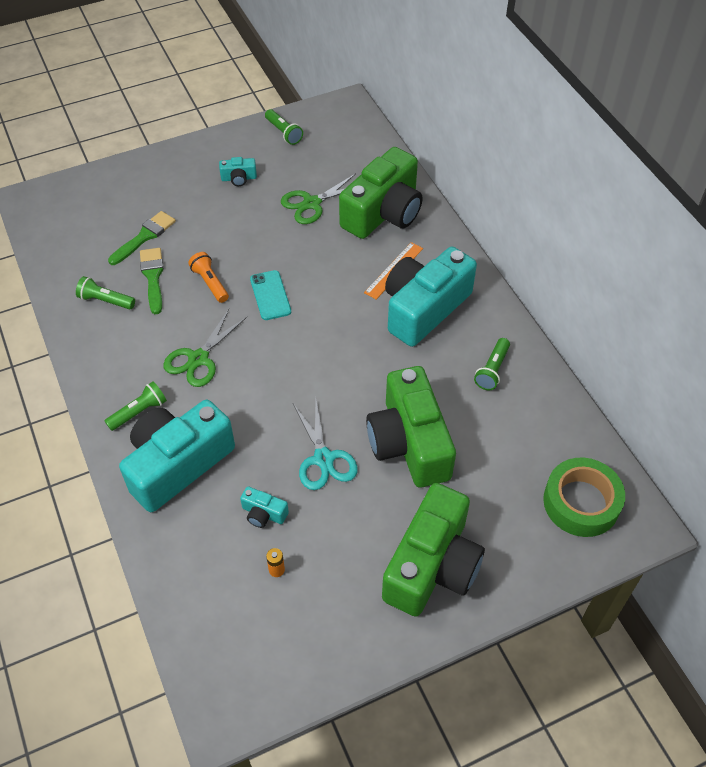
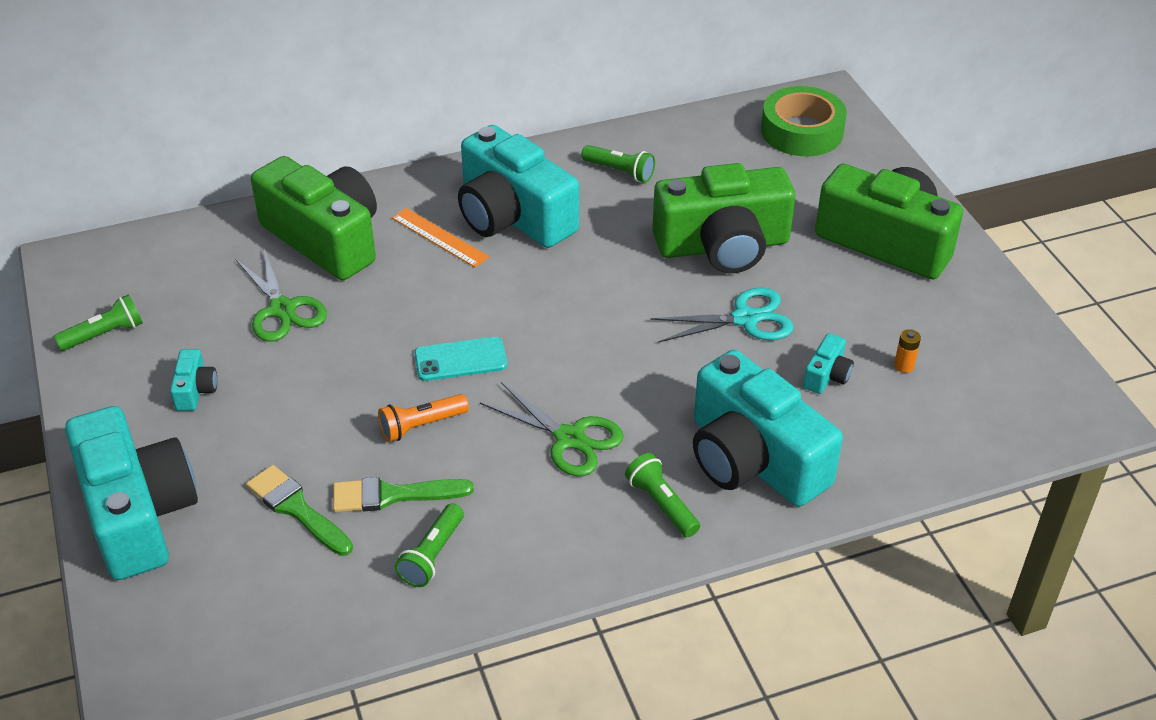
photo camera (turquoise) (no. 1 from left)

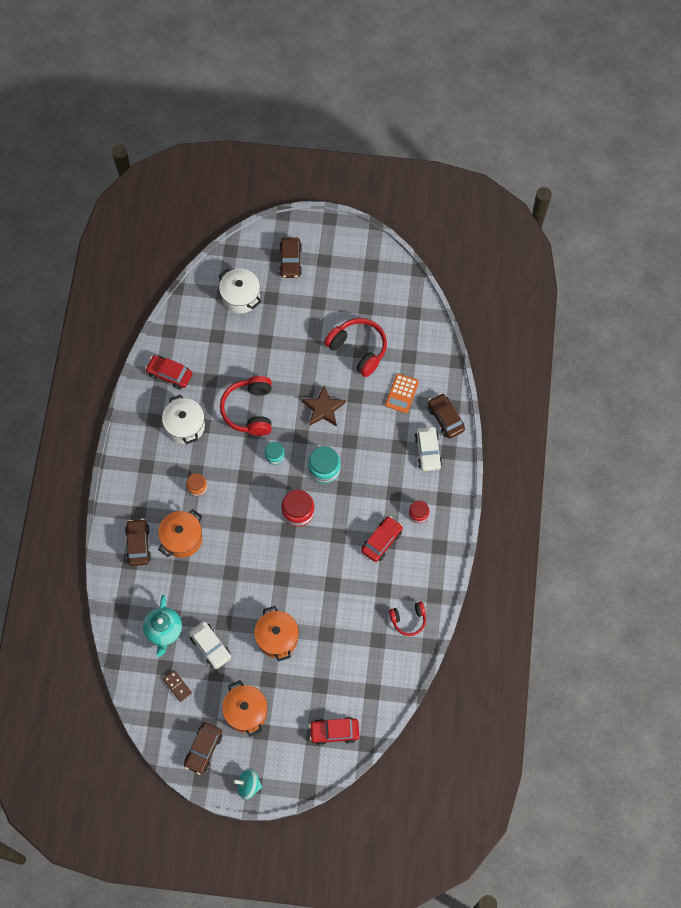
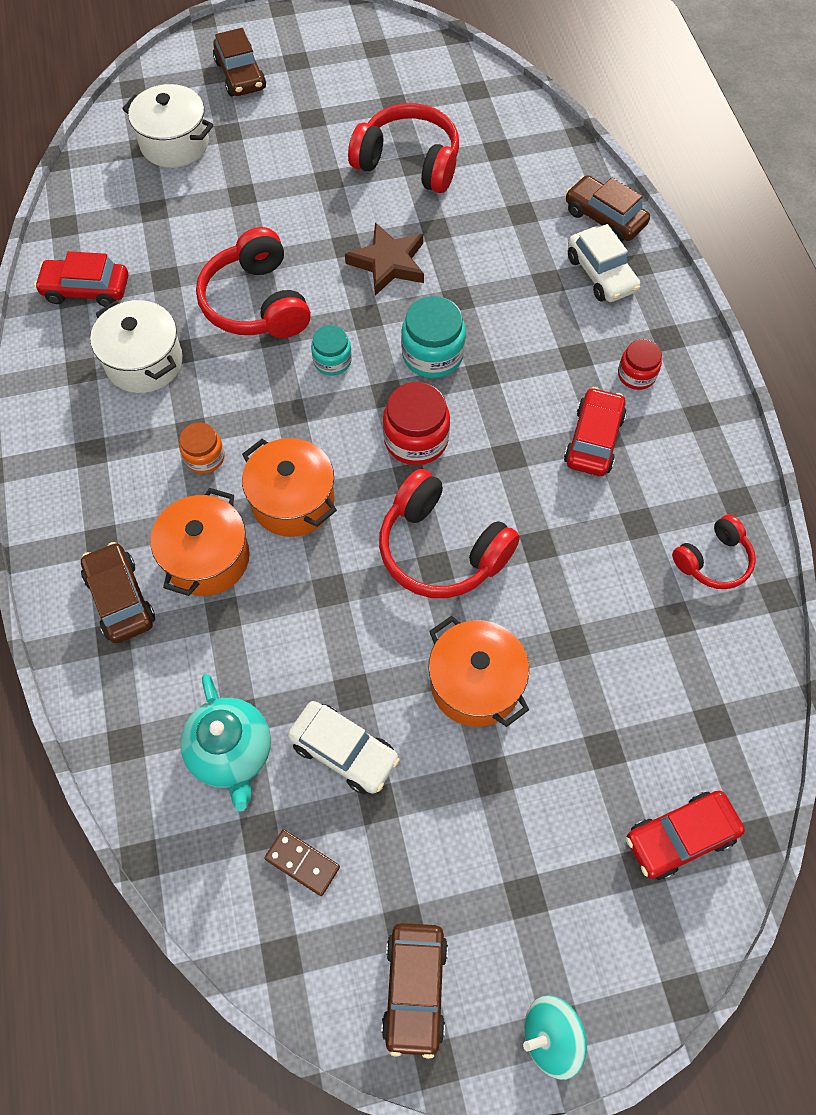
pot (orange-coloured) (no. 2 from left)
headset (scarlet) (no. 3 from left)
adding machine (orange-coloured)

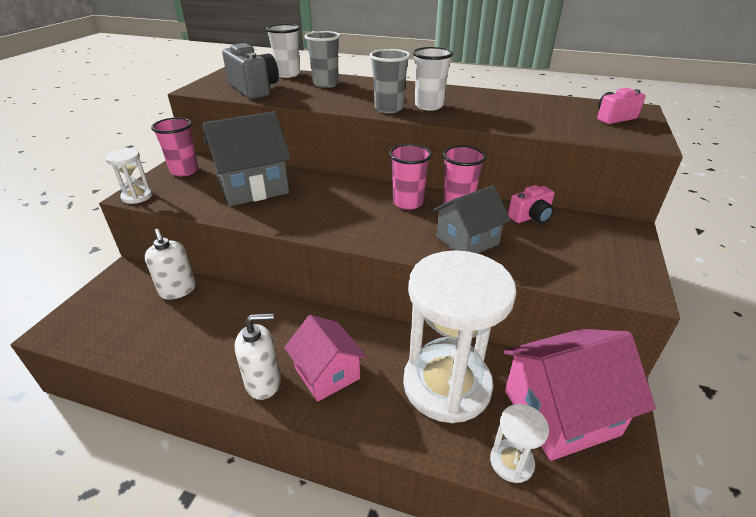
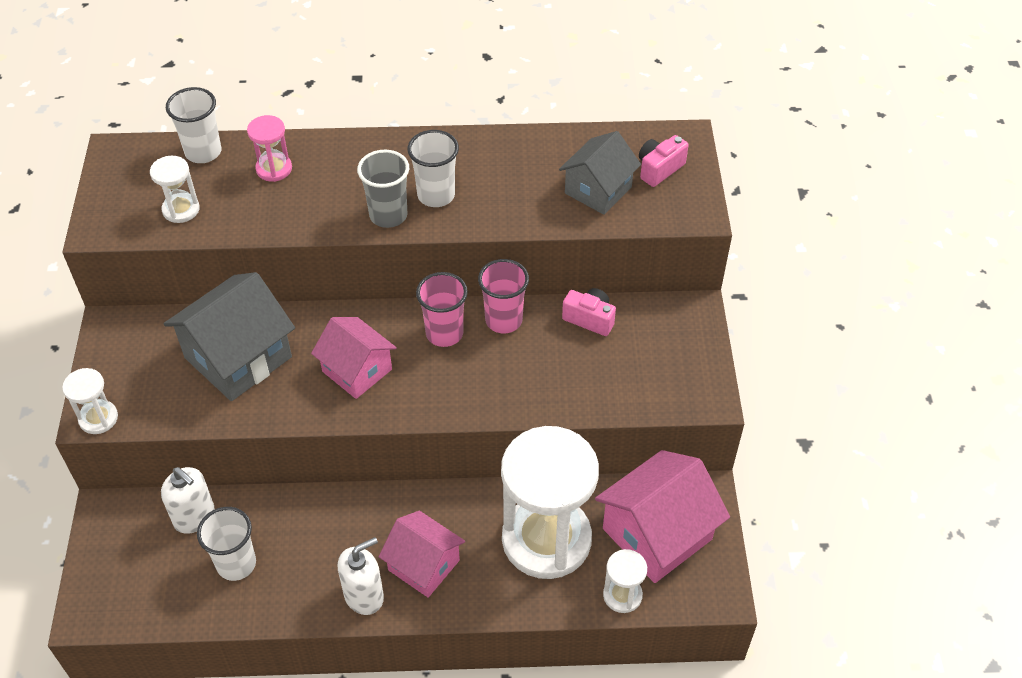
hourglass (snow-white) (no. 2 from left)
beaker (snow-white) (no. 2 from left)
hourglass (pink)
house (pink) (no. 1 from left)
house (grey) (no. 2 from left)
photo camera (pink) (no. 1 from left)
beaker (pink) (no. 1 from left in the first image)

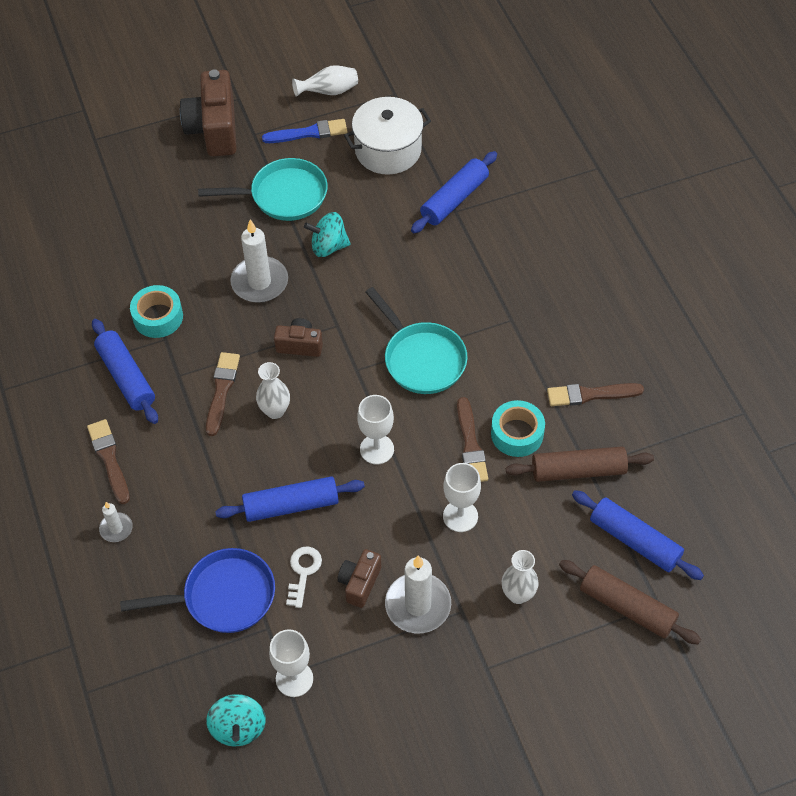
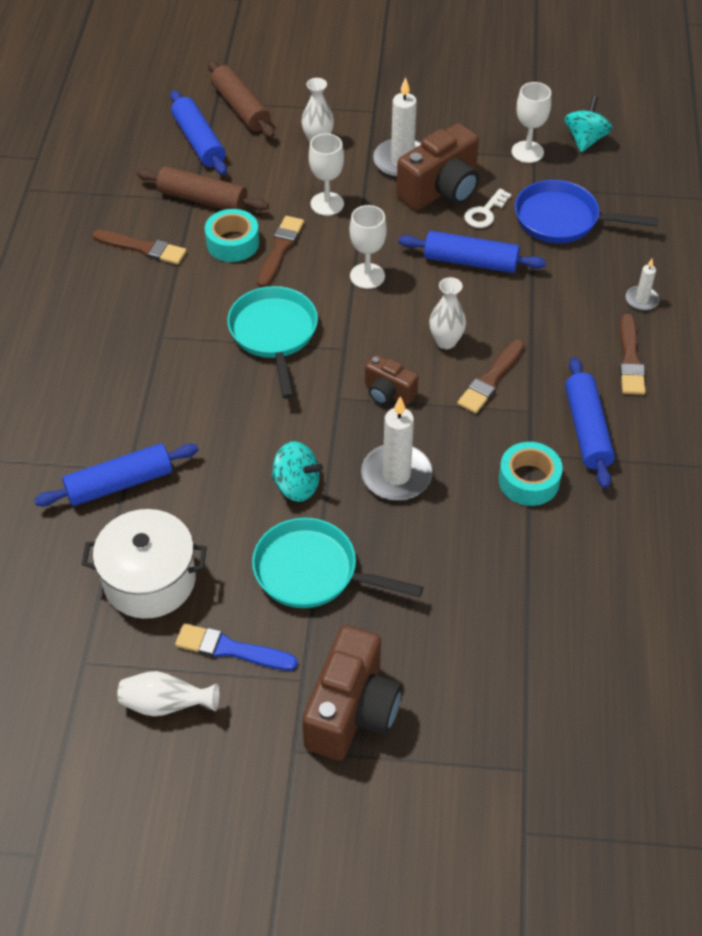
photo camera (brown) (no. 3 from left)

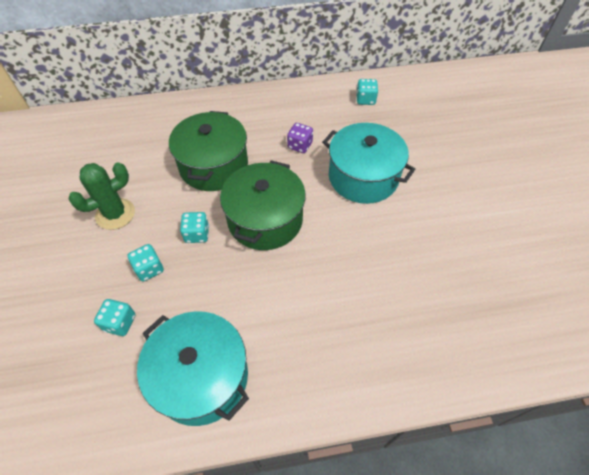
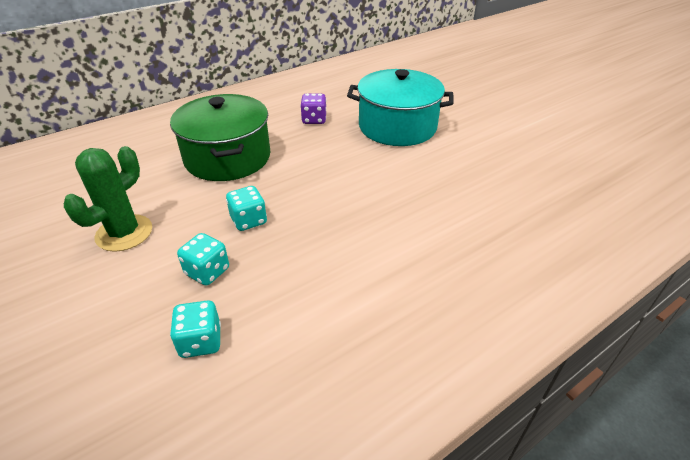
pot (turquoise) (no. 1 from left in the first image)
pot (emerald) (no. 2 from left in the first image)
die (turquoise) (no. 4 from left in the first image)

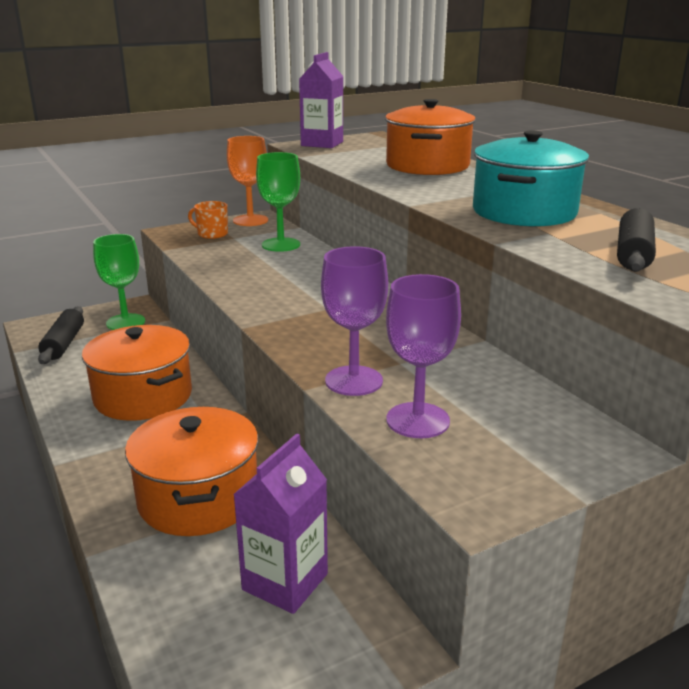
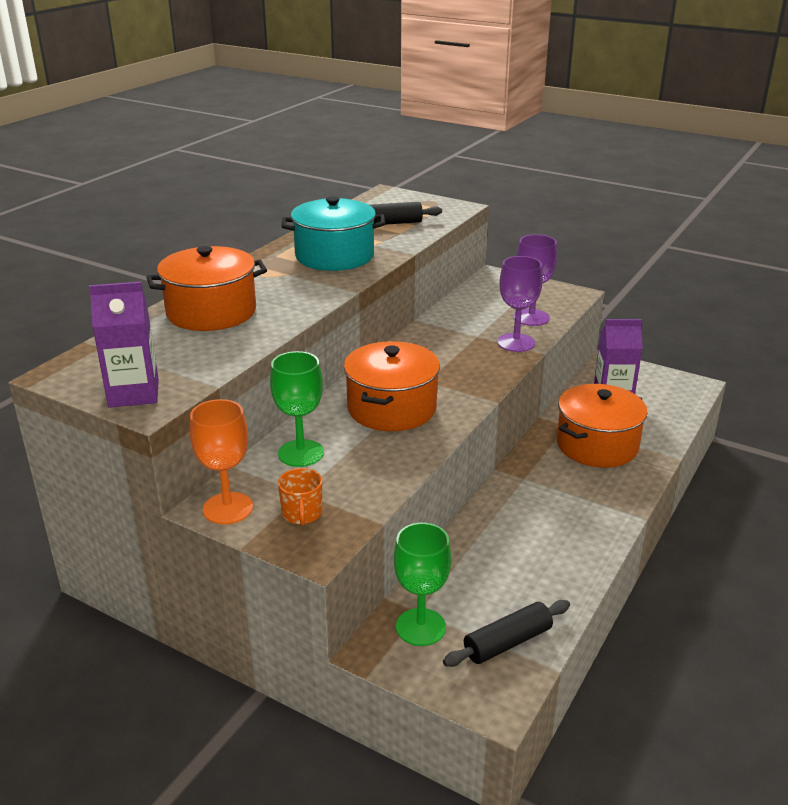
pot (orange-coloured) (no. 2 from left)

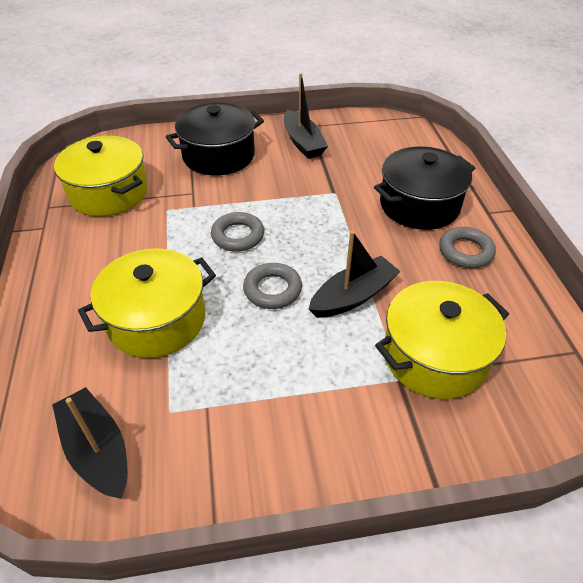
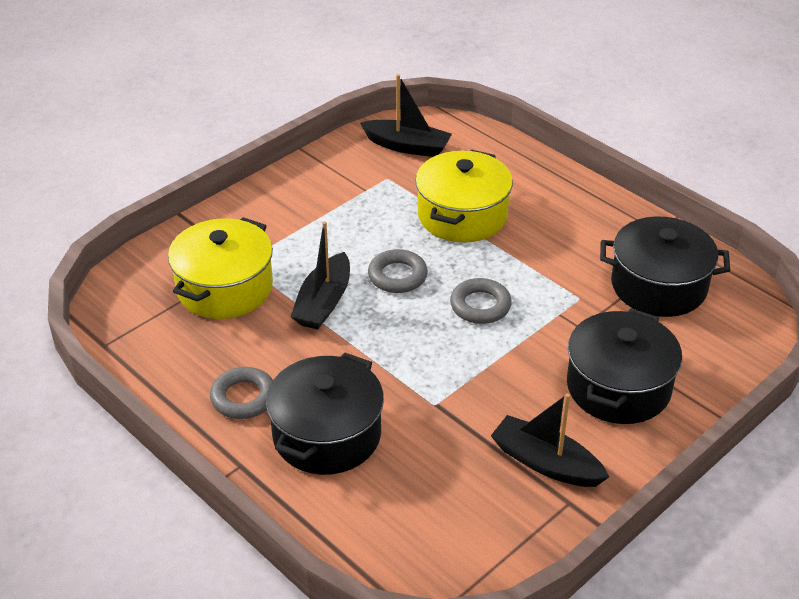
pot (ebony) (no. 3 from left)

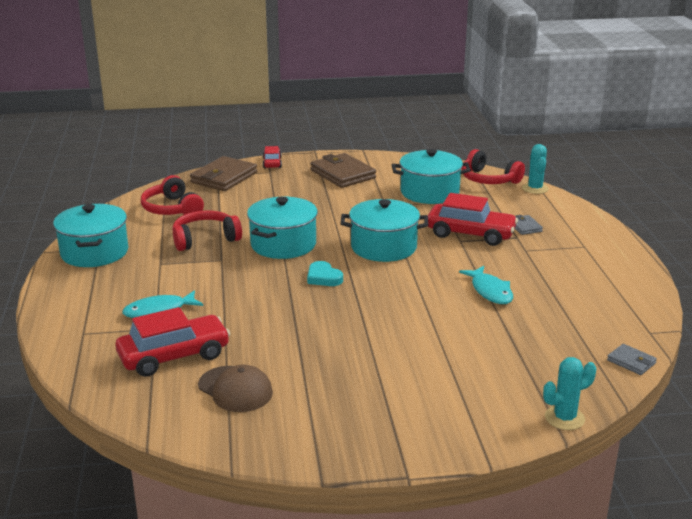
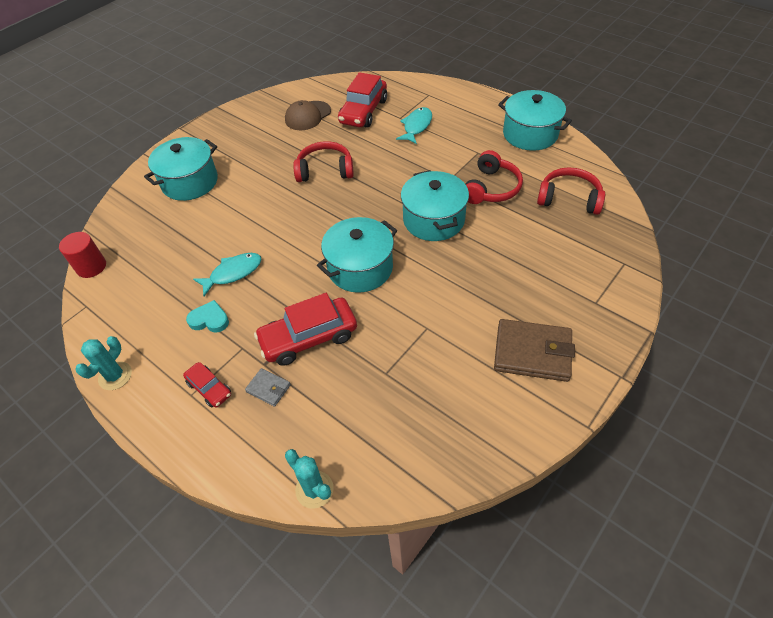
cylinder (scarlet)
prickly plant (turquoise) (no. 1 from left)
pot (turquoise) (no. 1 from left)
automobile (scarlet) (no. 1 from left)
love heart (turquoise)
fish figure (turquoise) (no. 1 from left)
cap (brown)
headset (scarlet) (no. 1 from left)
card wallet (brown) (no. 1 from left in the first image)

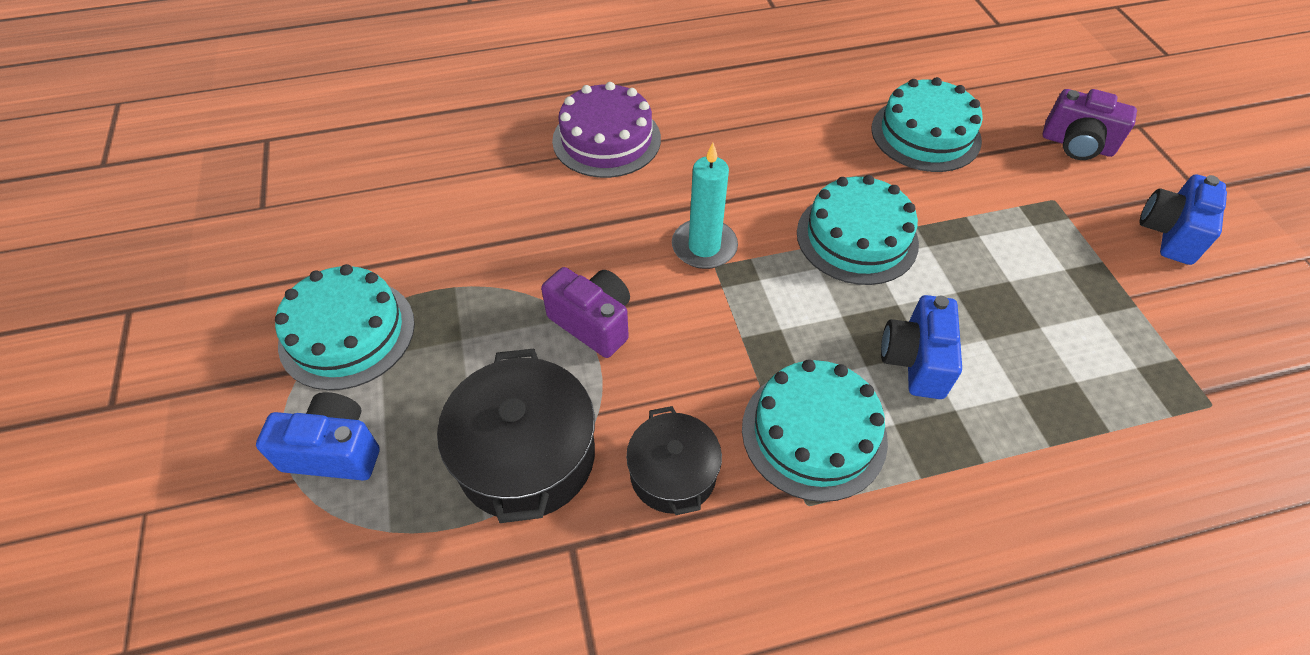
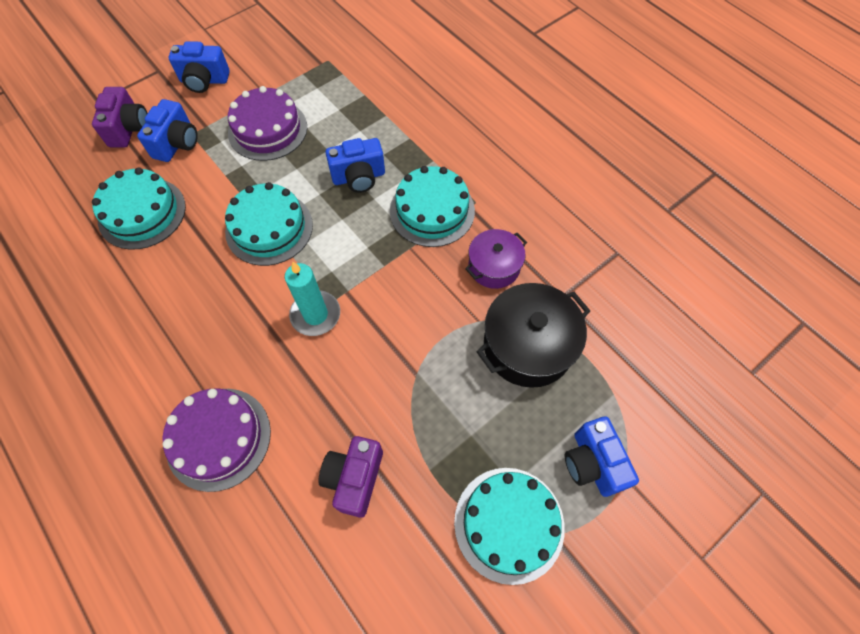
photo camera (cobalt) (no. 1 from left)
layer cake (violet) (no. 2 from left)
photo camera (violet) (no. 2 from left)
pot (violet)

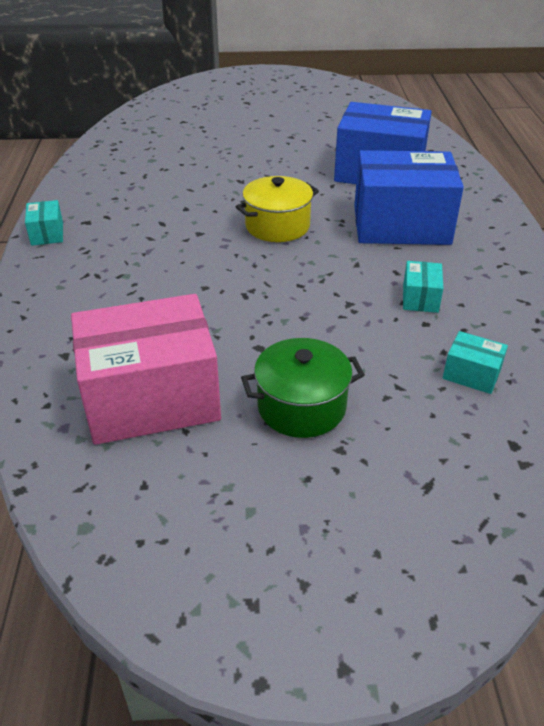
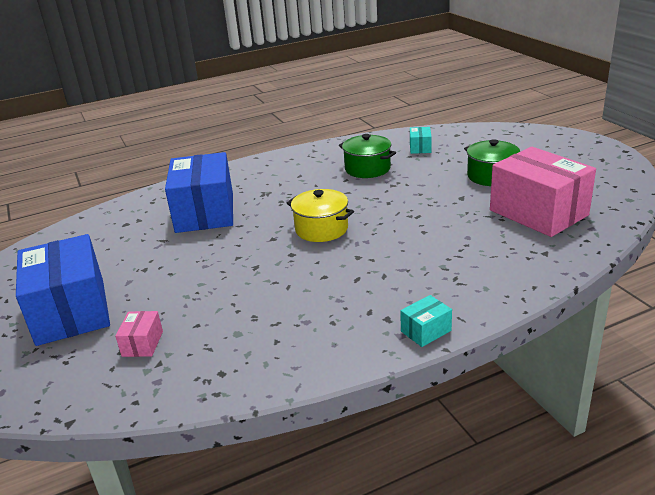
box (cobalt) (no. 1 from left)
box (pink) (no. 1 from left)
pot (emerald) (no. 1 from left)

